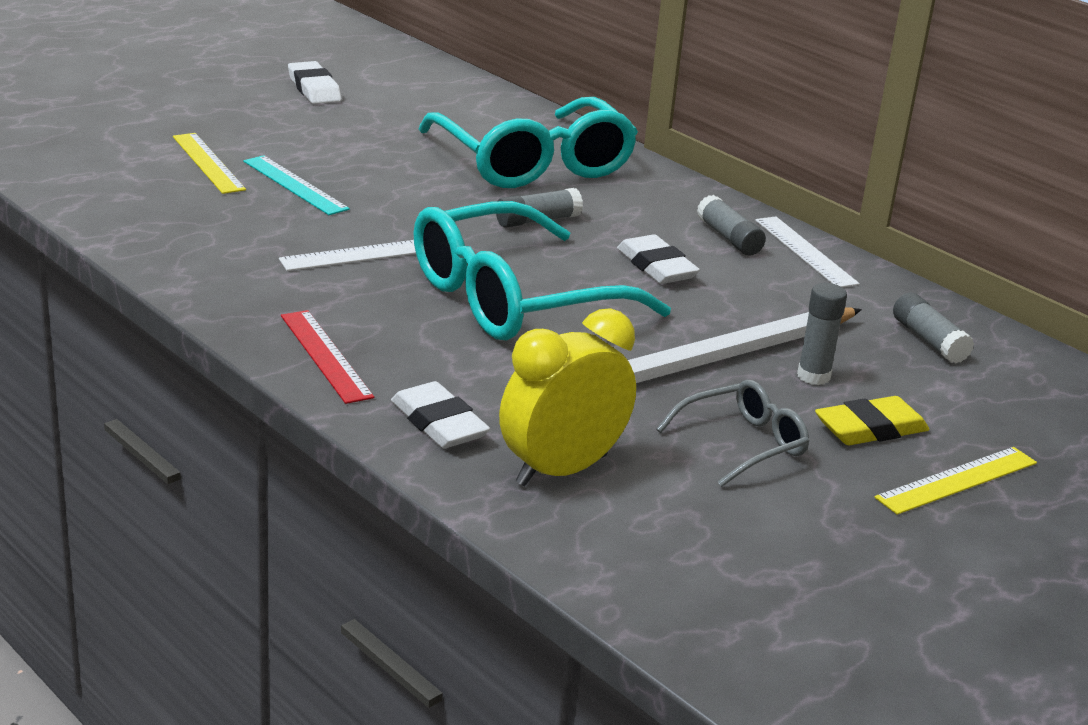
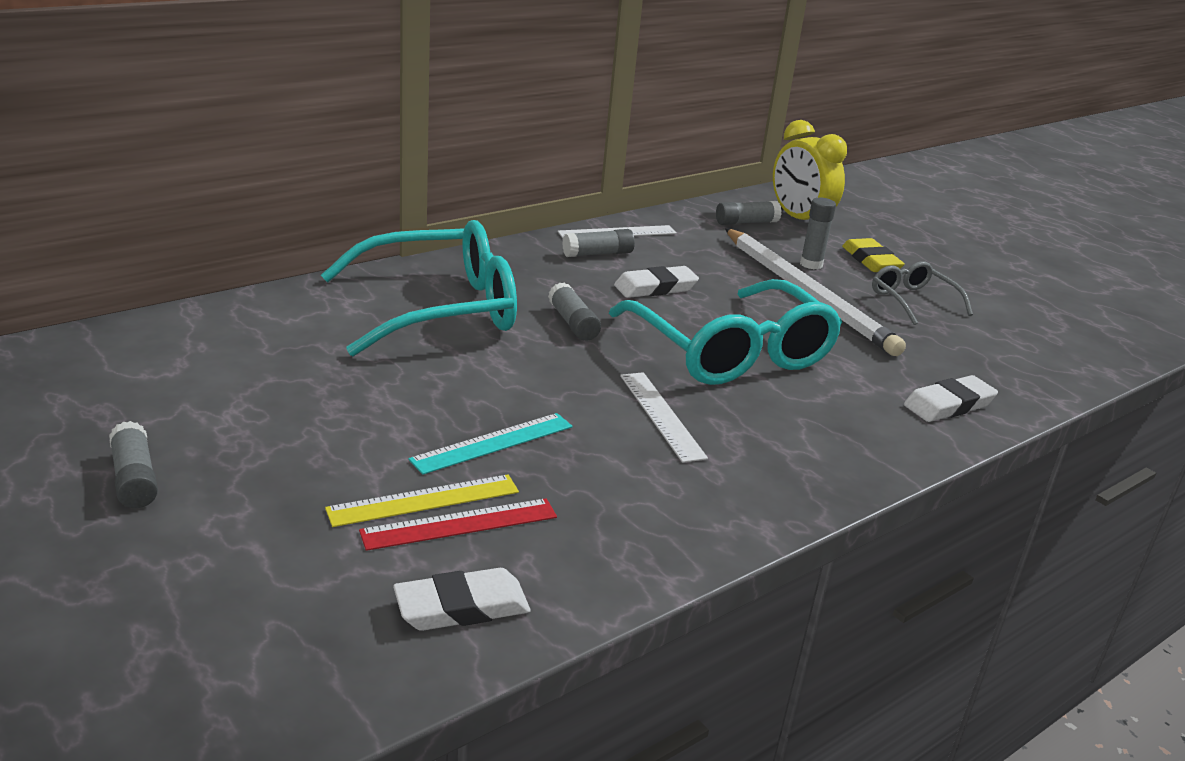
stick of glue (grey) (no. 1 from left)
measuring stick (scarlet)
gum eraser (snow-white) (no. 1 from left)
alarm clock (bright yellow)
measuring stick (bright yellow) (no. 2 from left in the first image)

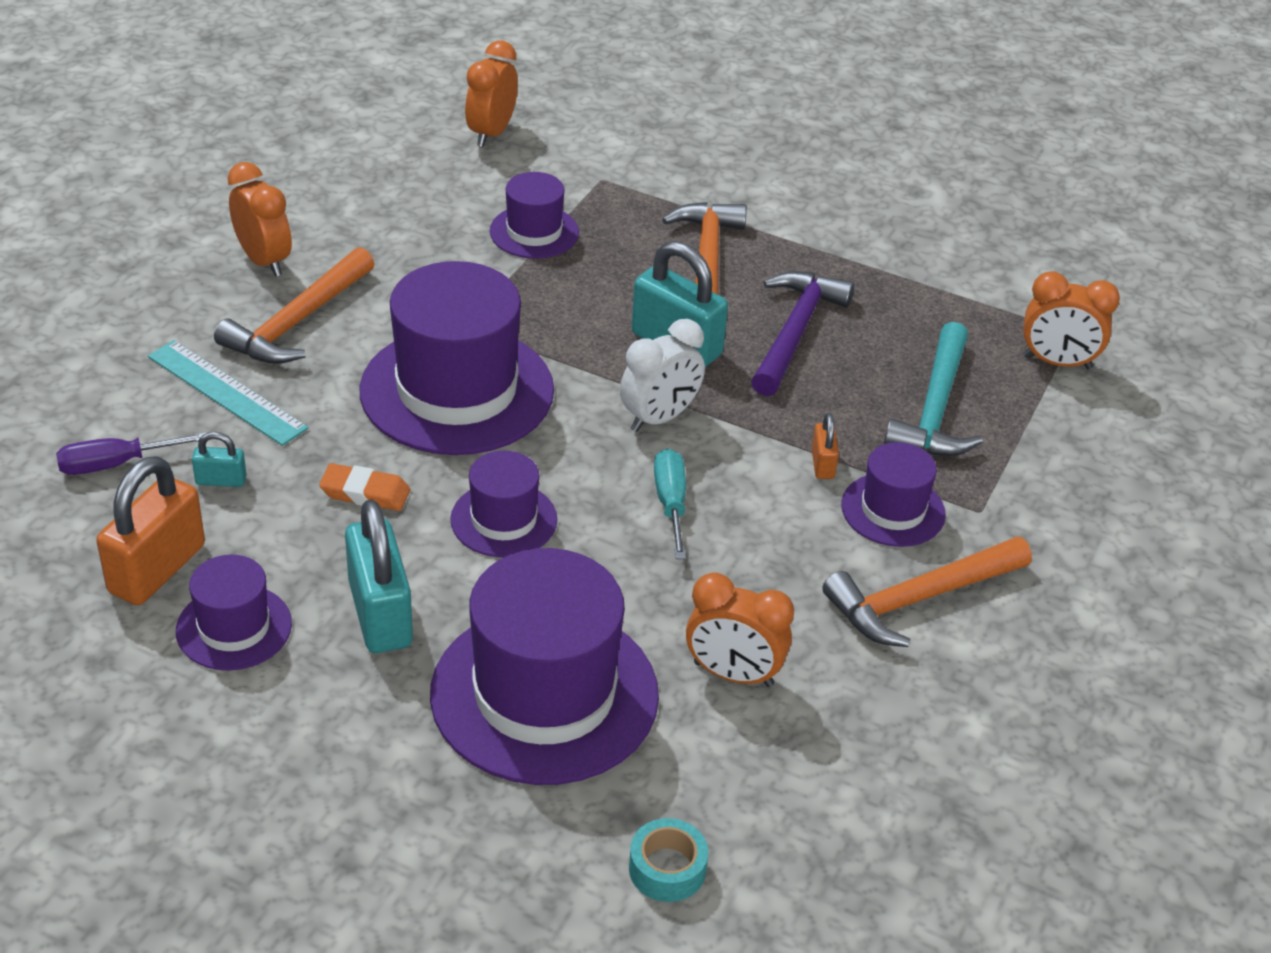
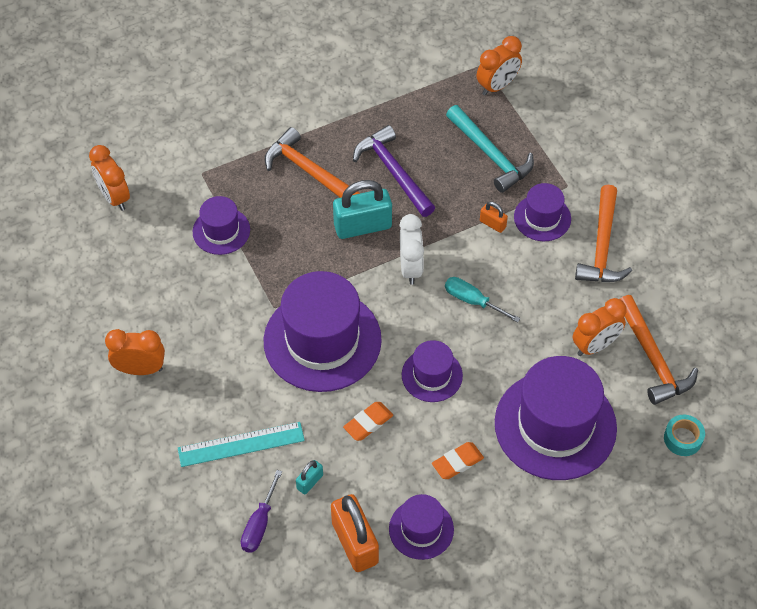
gum eraser (orange-coloured) (no. 2 from left)
hammer (orange-coloured) (no. 3 from left)

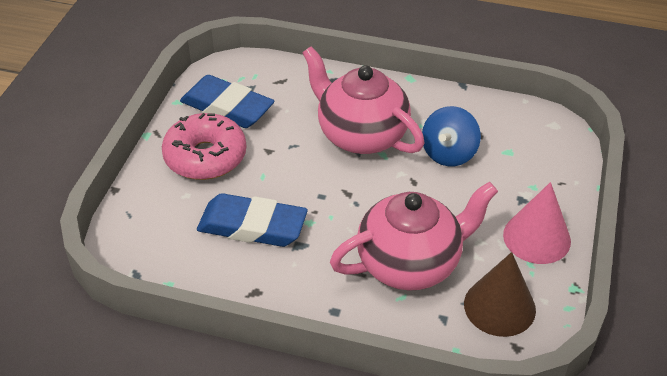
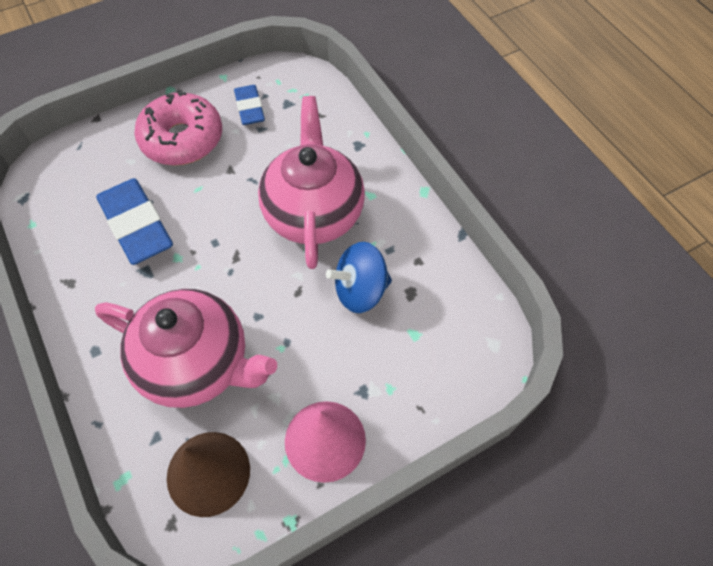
gum eraser (cobalt) (no. 2 from left)

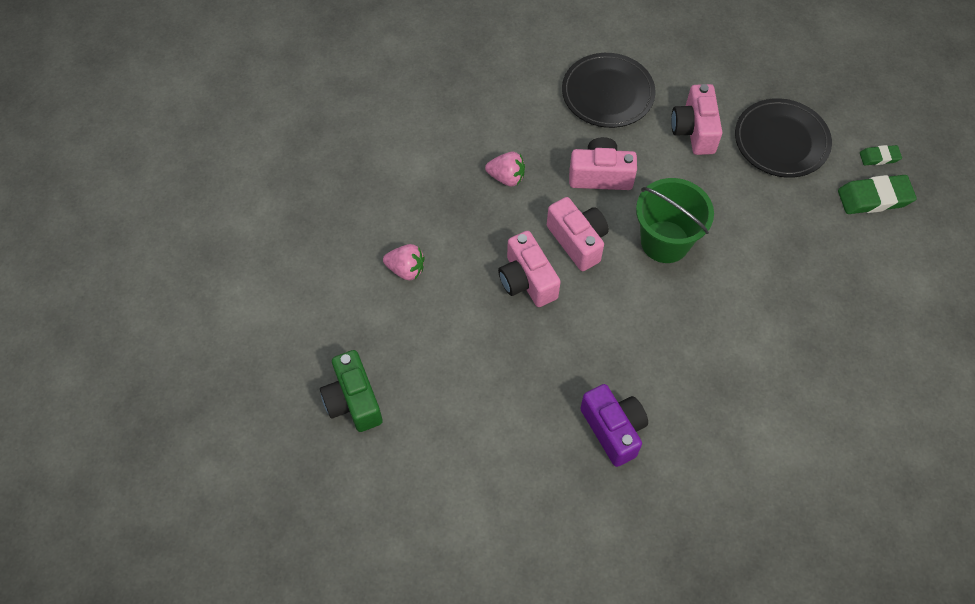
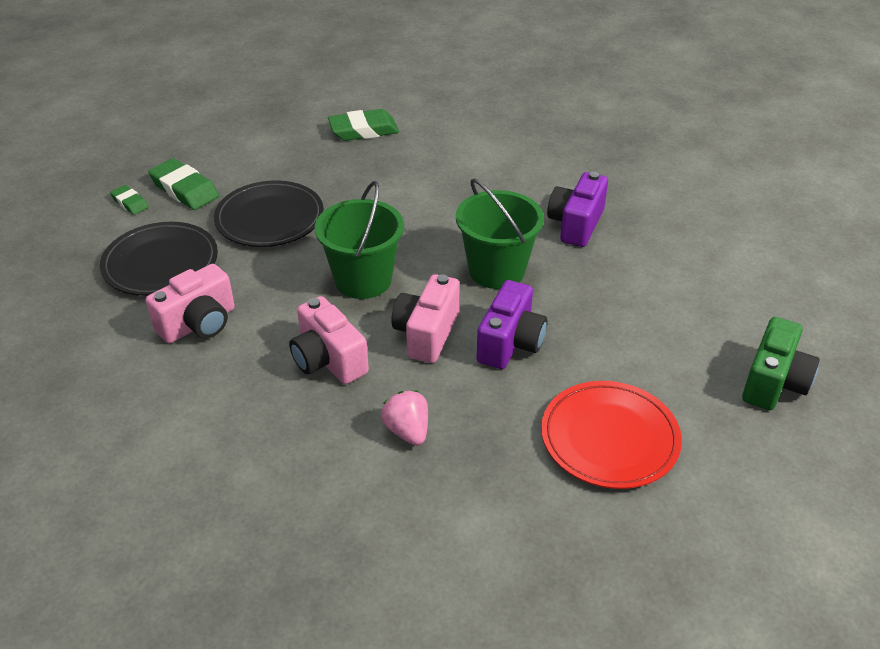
dinner plate (ebony) (no. 2 from left)
gum eraser (emerald) (no. 3 from left)
pail (emerald) (no. 2 from left)
photo camera (violet) (no. 1 from left)
dinner plate (scarlet)

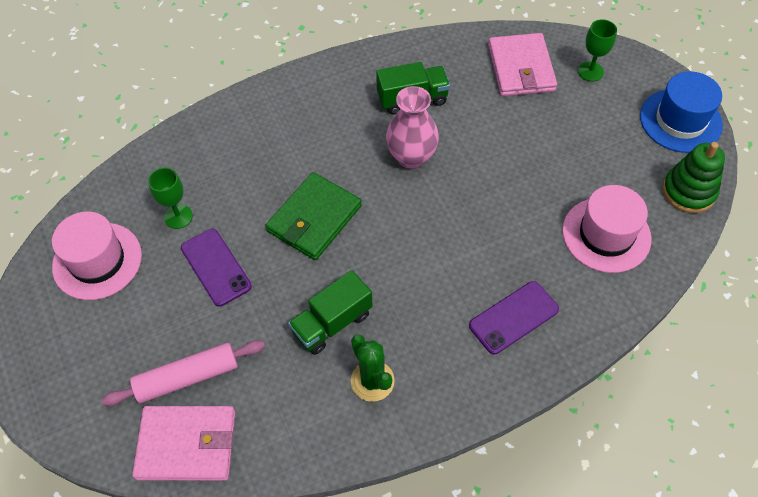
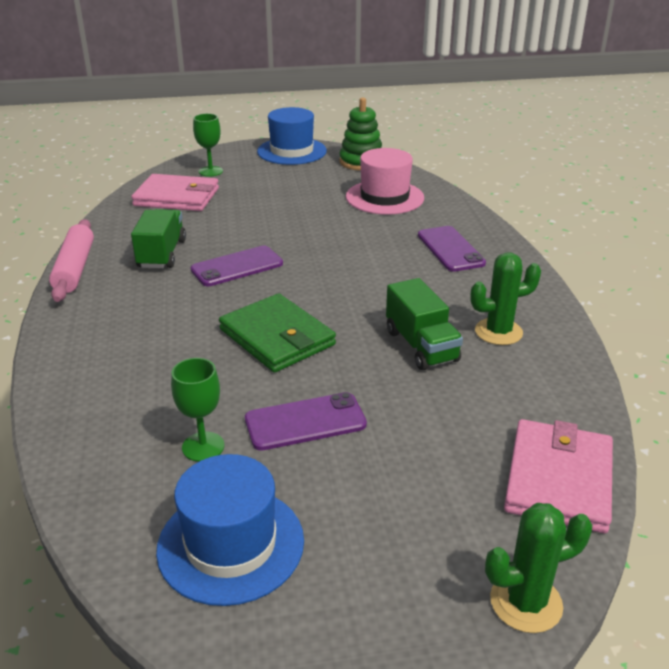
rolling pin (pink)
hat (cobalt) (no. 1 from left)
mobile phone (violet) (no. 1 from left)
prickly plant (emerald) (no. 2 from left)

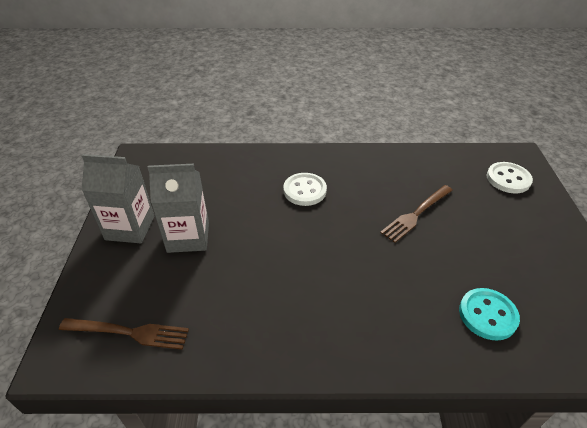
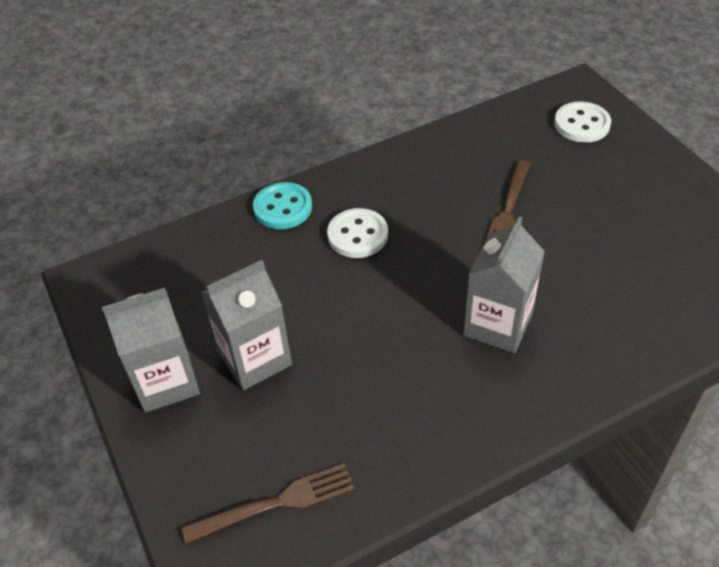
sewing button (turquoise)
milk carton (grey) (no. 3 from left)

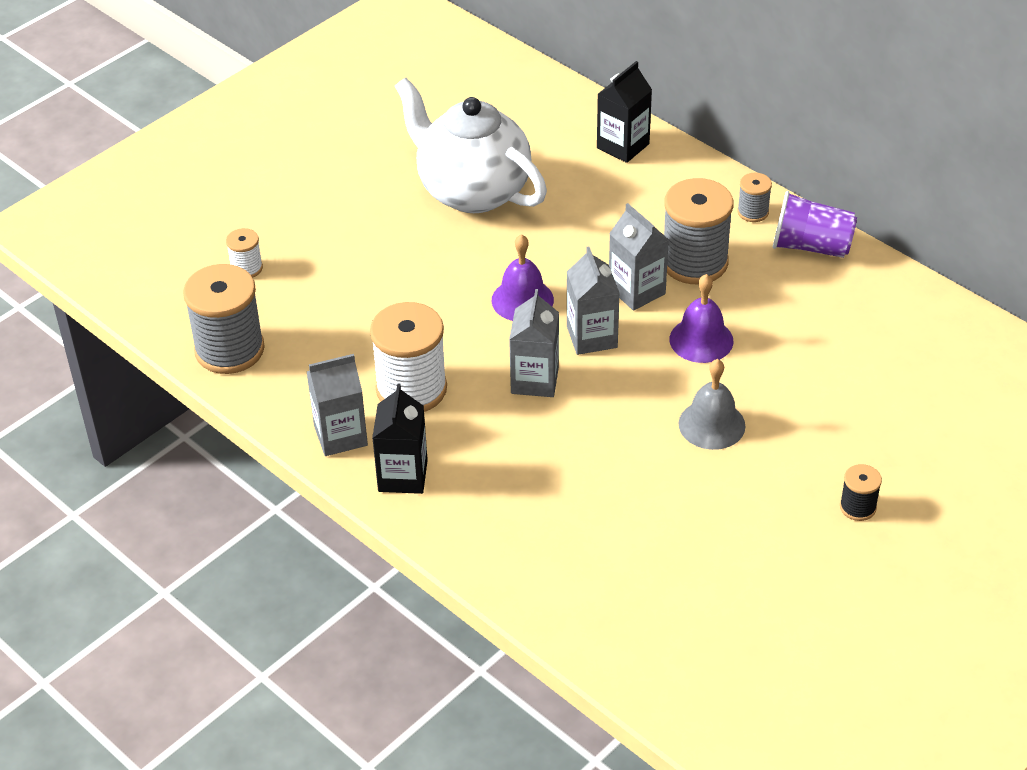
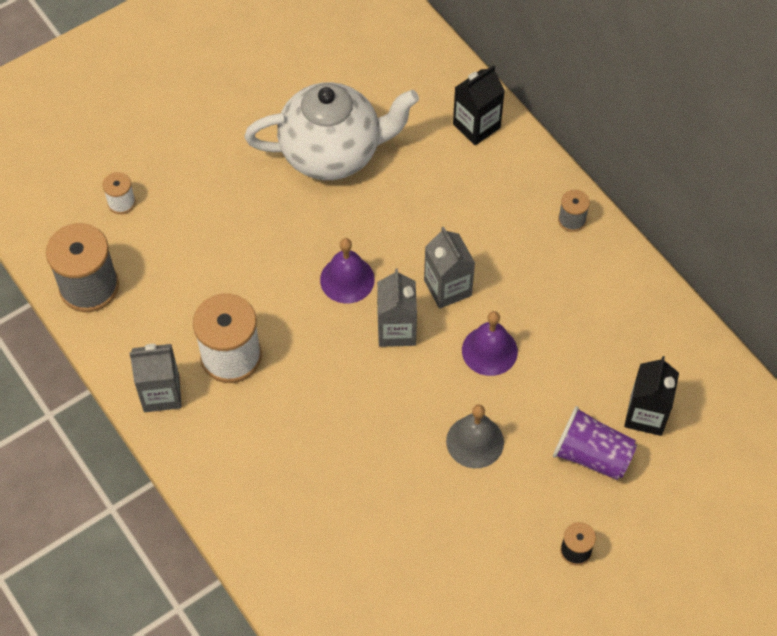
teapot (snow-white)
beaker (violet)
milk carton (ebony) (no. 2 from left)
milk carton (grey) (no. 2 from left in the first image)
spool (grey) (no. 2 from left in the first image)

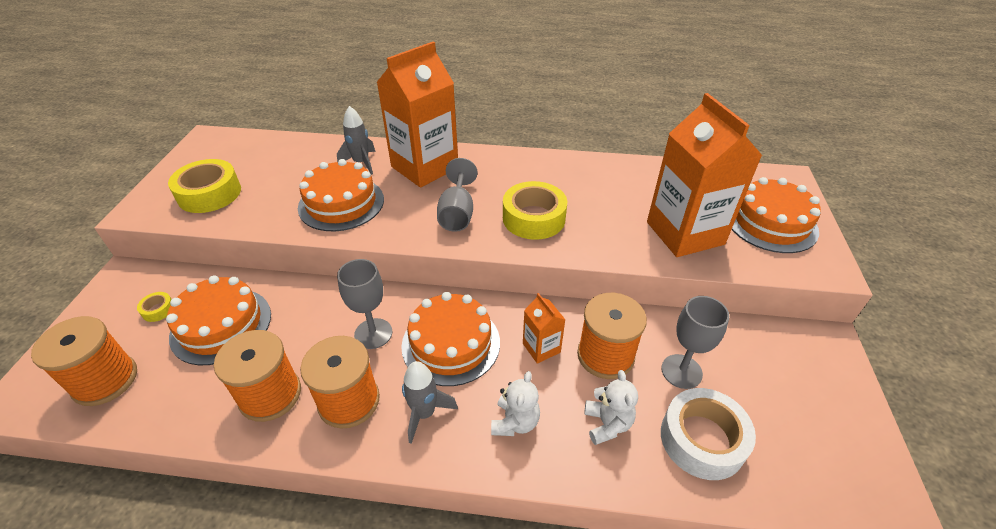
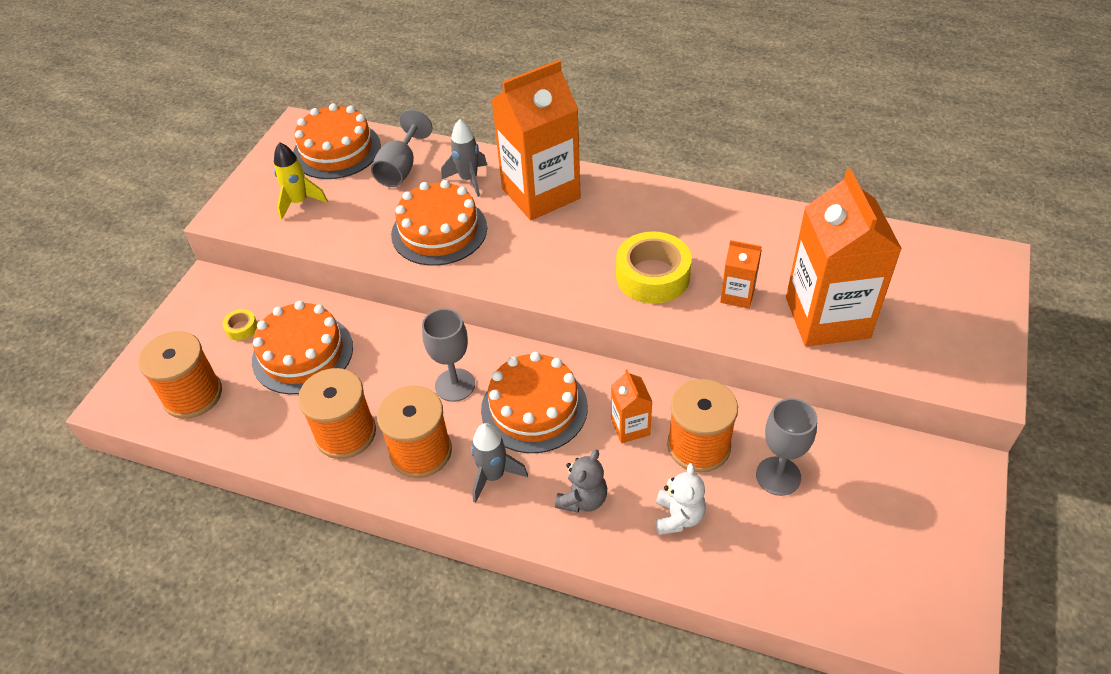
spaceship (bright yellow)
layer cake (orange-coloured) (no. 2 from left)
wine glass (grey) (no. 1 from left)
teddy (grey)
milk carton (orange-coloured) (no. 3 from left)
roll of tape (snow-white)

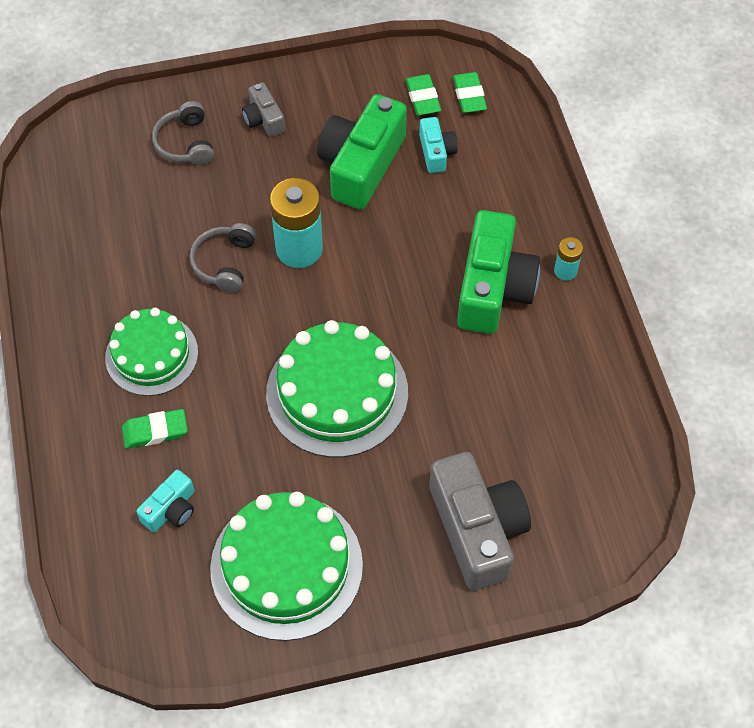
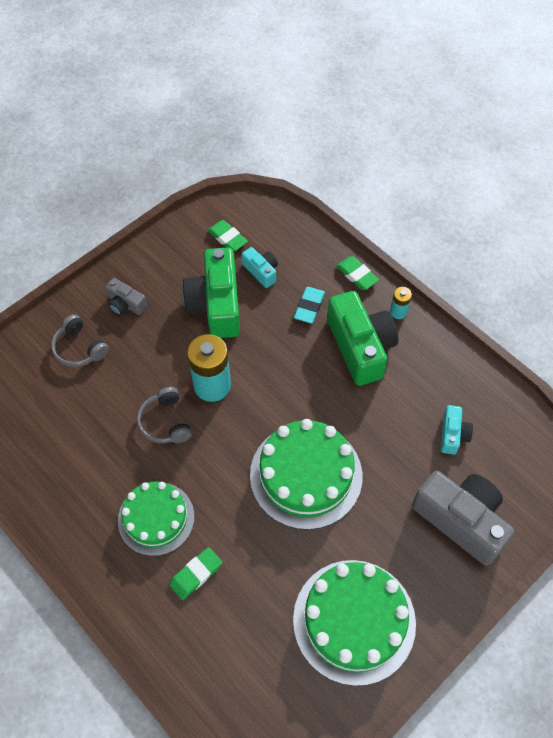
gum eraser (turquoise)
gum eraser (emerald) (no. 3 from left)
photo camera (turquoise) (no. 2 from left)

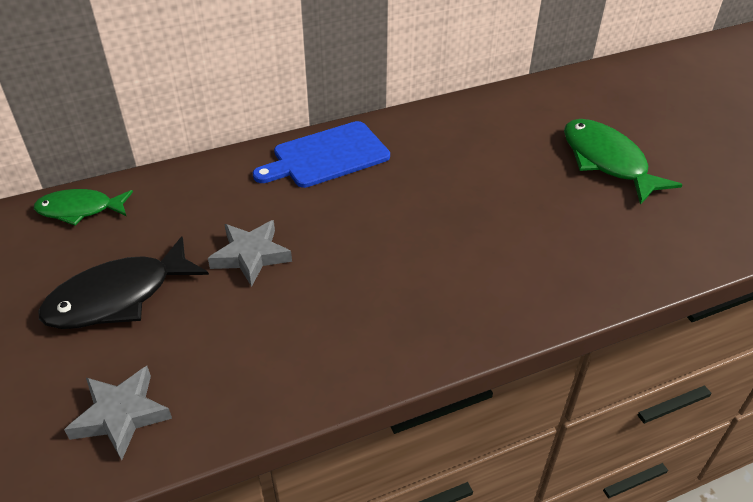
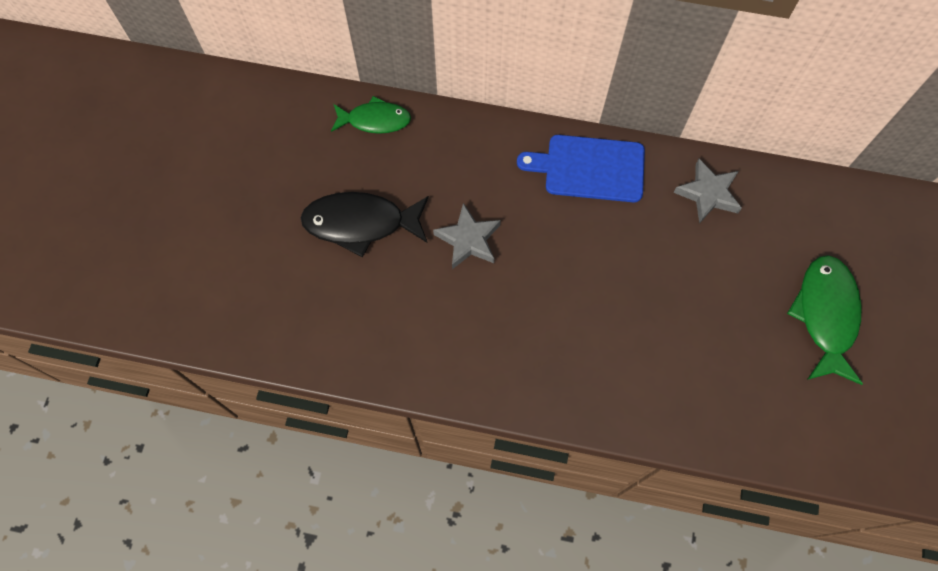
fish figure (emerald) (no. 1 from left)
star (grey) (no. 2 from left)

